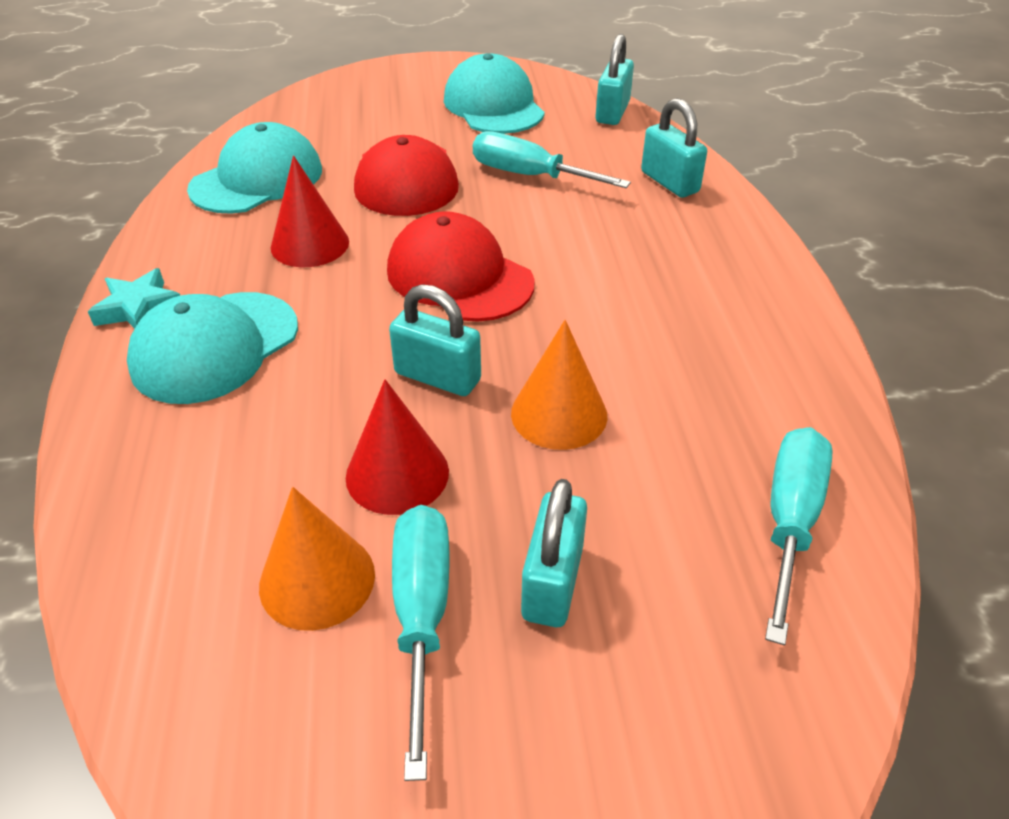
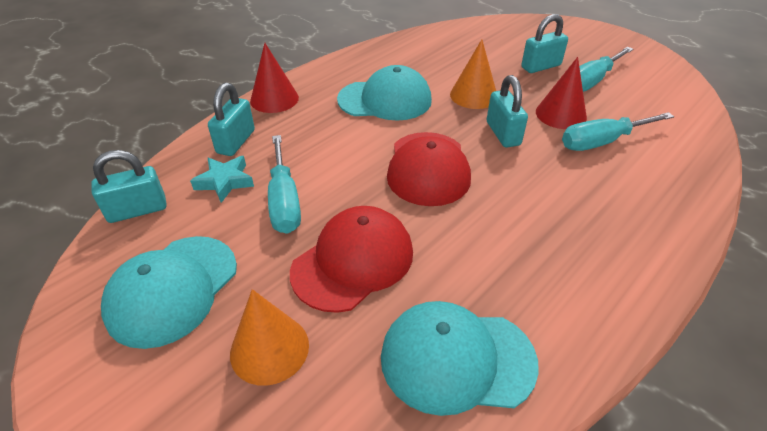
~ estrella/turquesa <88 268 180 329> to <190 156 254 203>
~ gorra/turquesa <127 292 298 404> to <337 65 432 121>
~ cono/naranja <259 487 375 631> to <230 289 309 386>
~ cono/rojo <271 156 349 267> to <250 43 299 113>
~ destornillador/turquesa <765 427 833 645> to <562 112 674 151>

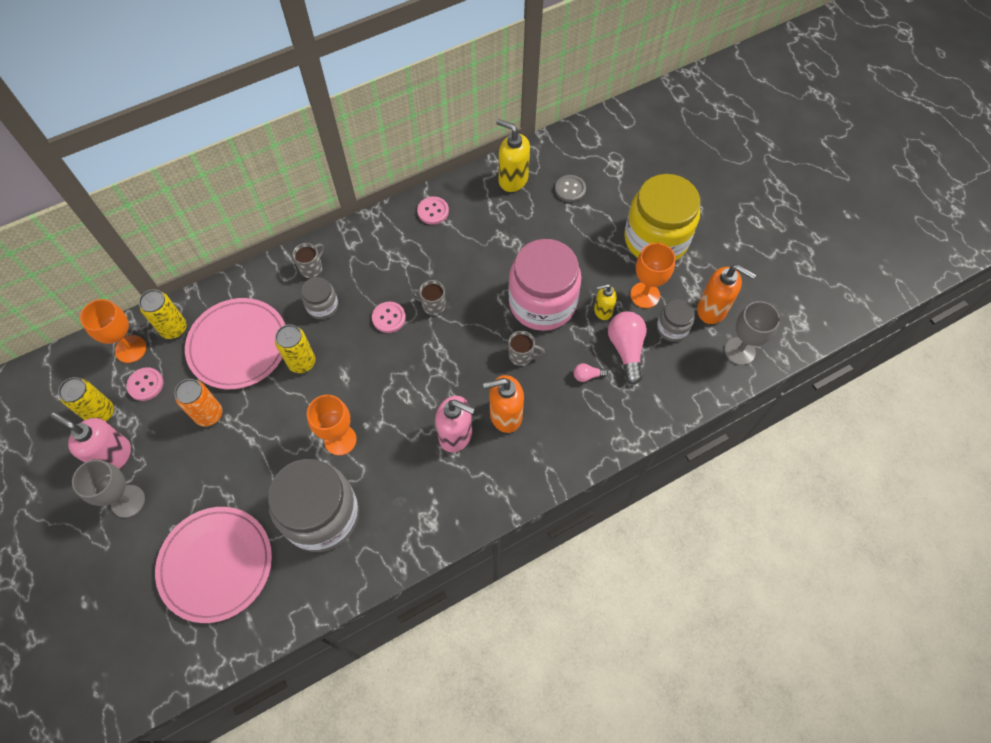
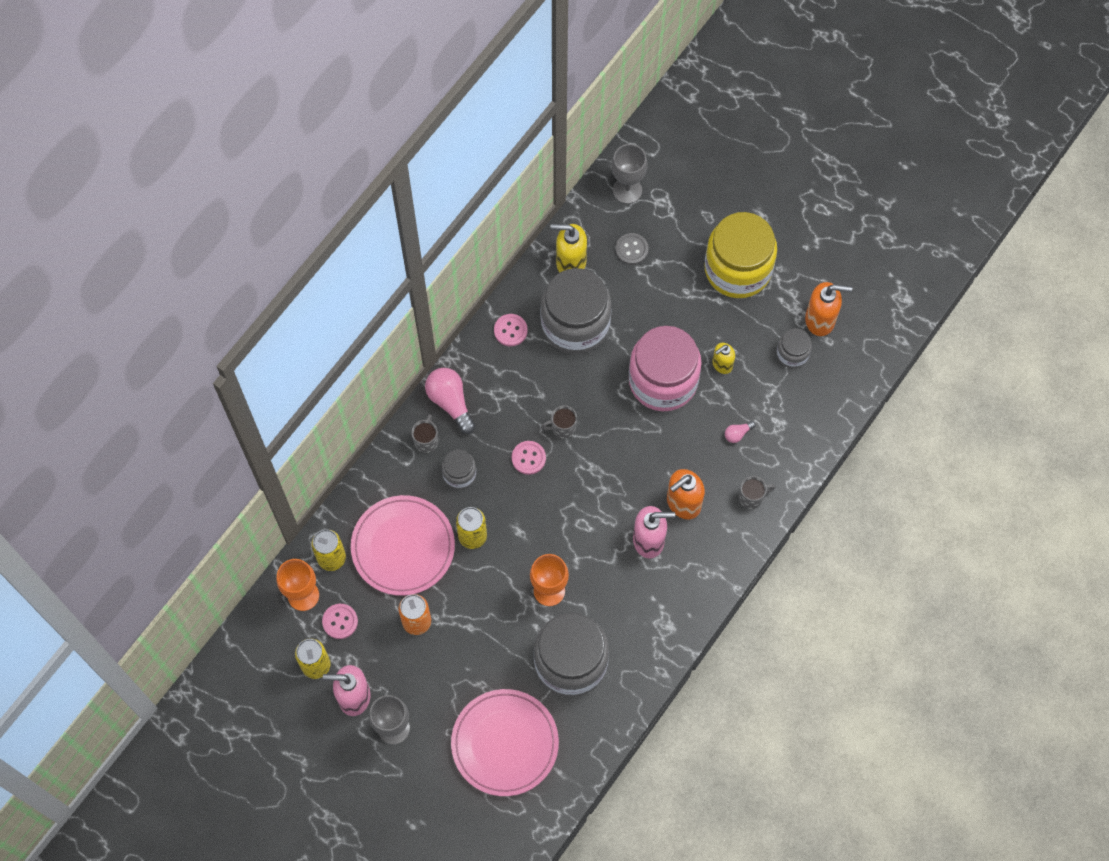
- copa/naranja <630 243 676 308>
+ tarro/gris <540 268 612 354>
~ taza/gris <508 331 545 366> to <739 476 775 509>
~ bombilla/rosa <608 311 647 384> to <425 368 476 434>
~ copa/gris <725 301 780 365> to <611 144 648 204>

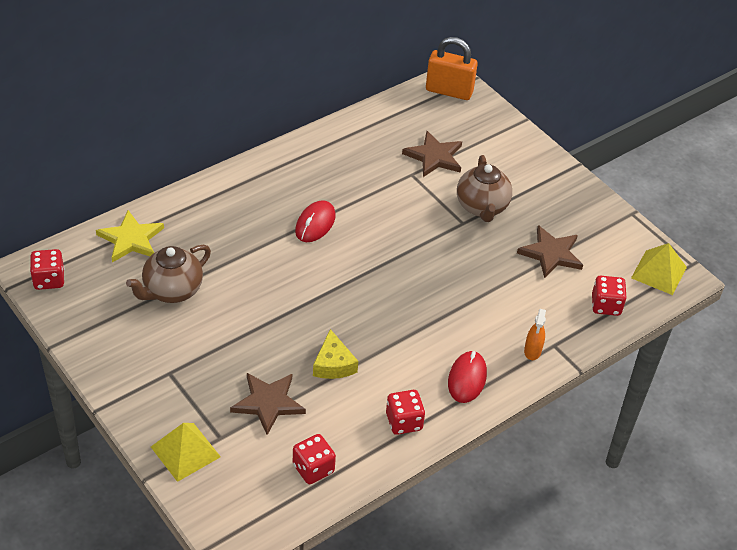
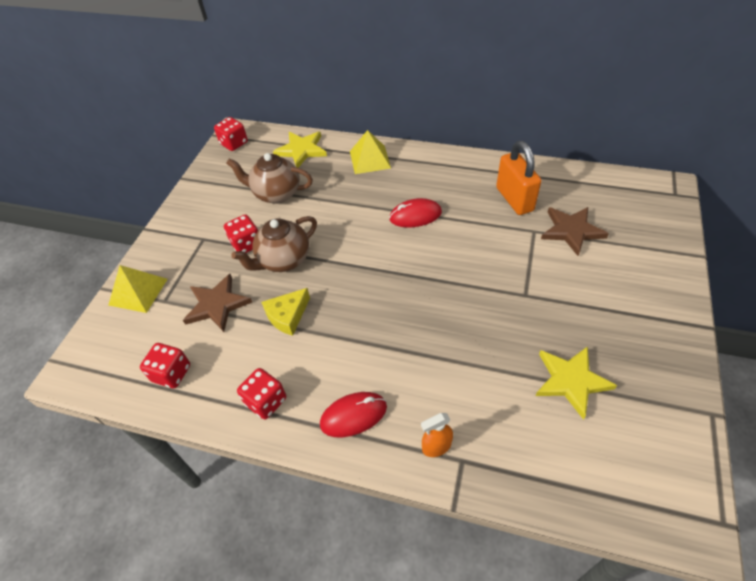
~ candado/naranja <426 37 478 100> to <496 141 541 215>
~ tetera/marrón <457 155 512 222> to <231 216 317 272>
~ dado/rojo <592 276 627 316> to <224 214 258 253>
~ pirámide/amarillo <631 243 687 295> to <350 130 391 174>
~ estrella/marrón <517 225 583 279> to estrella/amarillo <535 346 617 420>

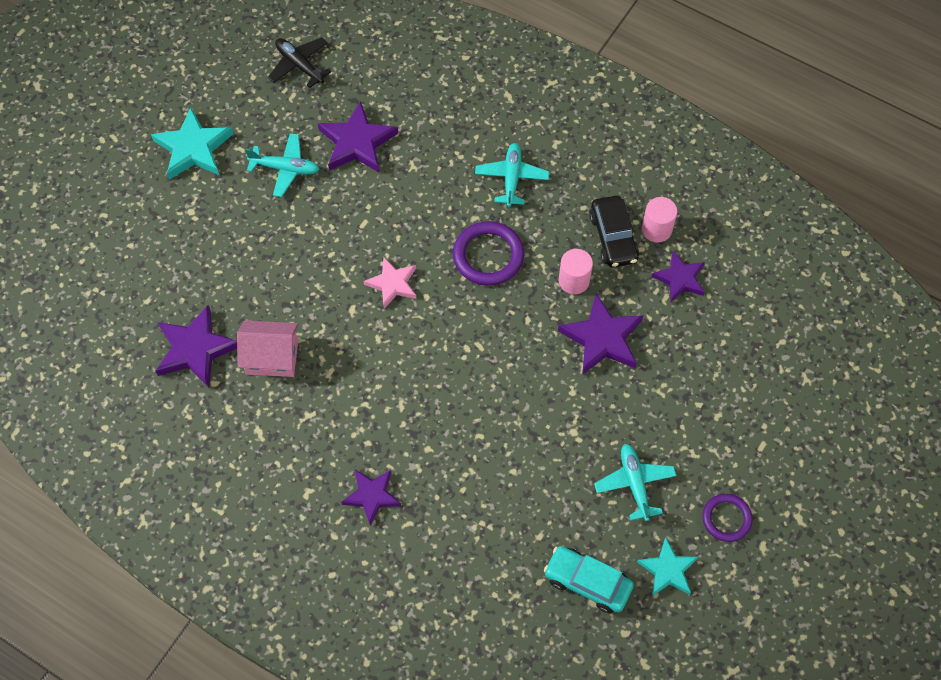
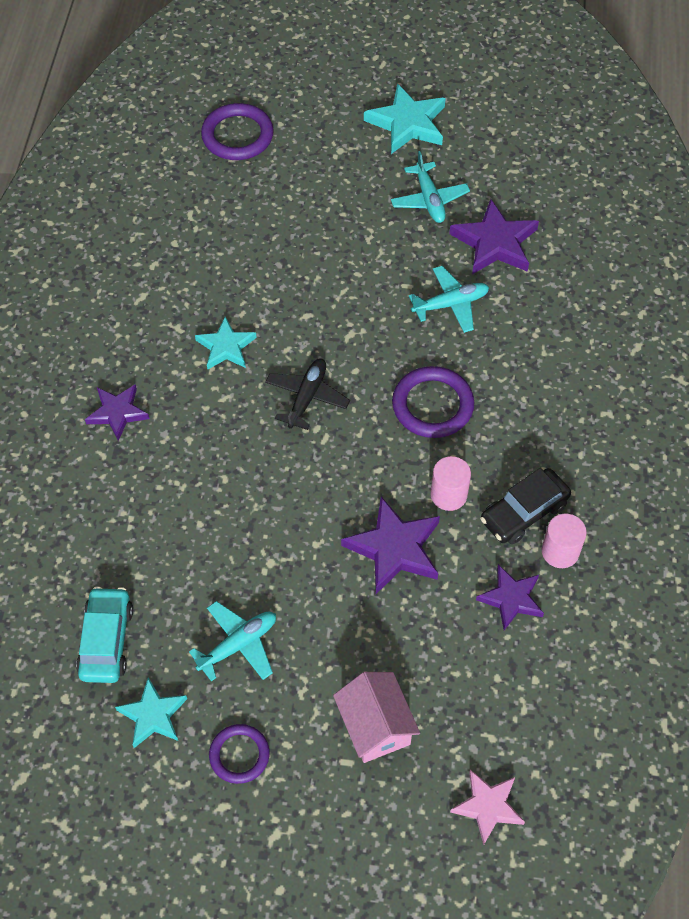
- estrella/morado <156 305 237 388>
+ estrella/turquesa <195 317 257 370>
+ anillo/morado <201 103 274 160>
~ casa/rosa <237 320 298 377> to <333 672 420 763>
~ avión/negro <268 37 331 88> to <265 358 350 430>
~ estrella/rosa <363 257 416 308> to <450 770 525 845>
~ avión/turquesa <475 143 550 207> to <409 266 489 333>

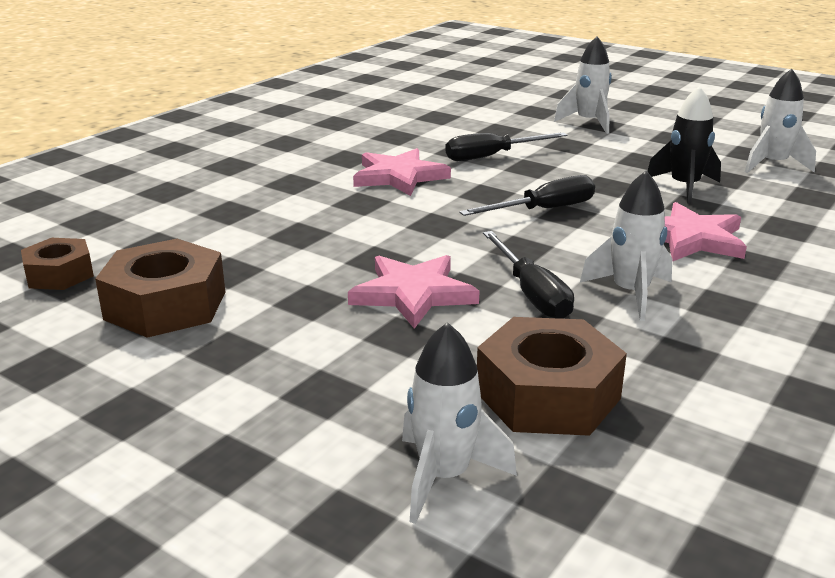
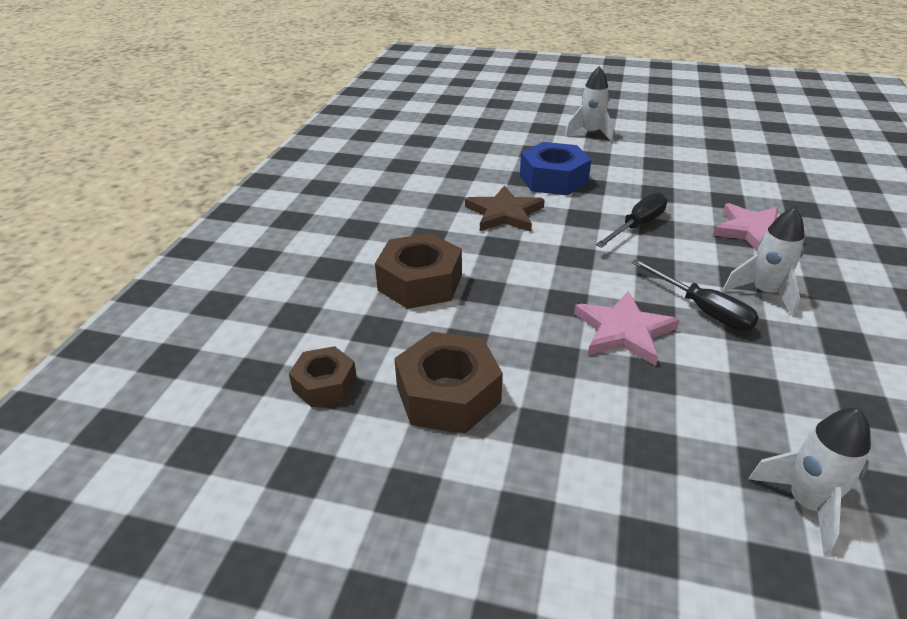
- cohete/negro <647 86 721 204>
- cohete/blanco <745 69 816 173>
~ tuerca/marrón <477 317 627 436> to <375 233 462 309>
~ destornillador/negro <445 132 567 161> to tuerca/azul <520 142 591 196>
~ estrella/rosa <353 148 451 196> to estrella/marrón <465 185 545 232>

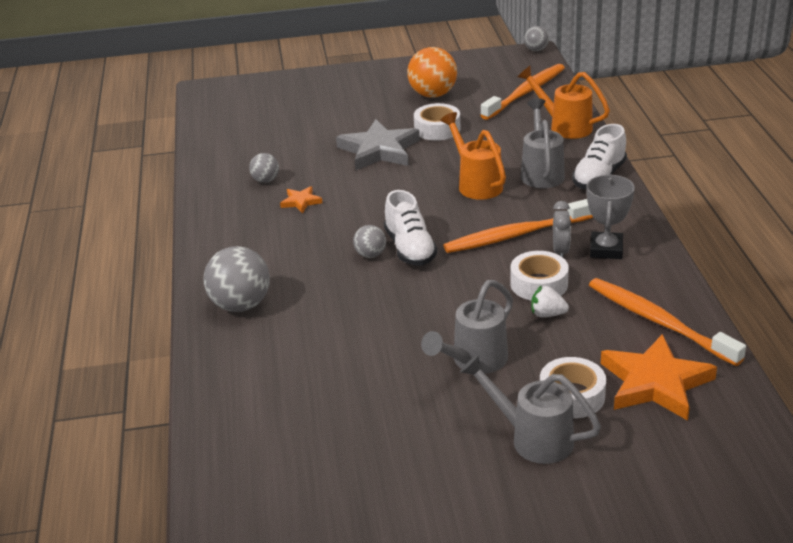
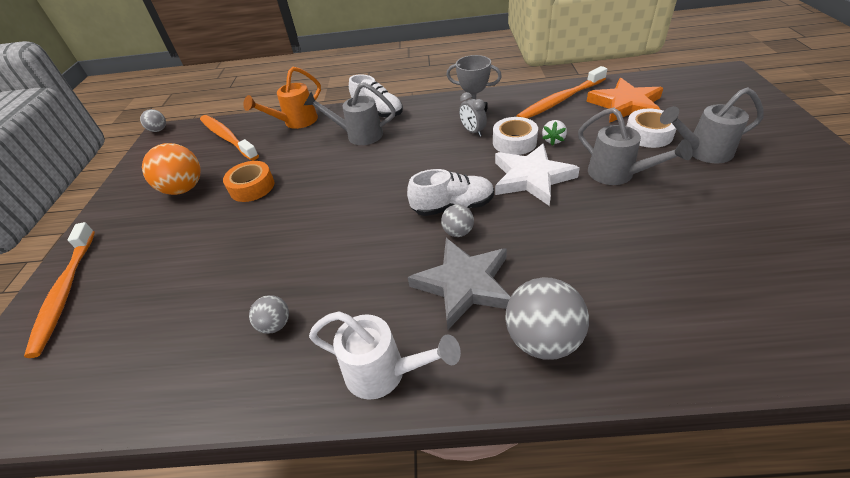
- estrella/naranja <280 186 322 214>
- regadera/naranja <440 112 506 200>
+ regadera/blanco <309 311 461 400>
+ estrella/blanco <495 143 580 206>
~ estrella/gris <336 119 420 170> to <408 238 511 329>
~ cepillo de dientes/naranja <443 199 593 253> to <24 222 95 358>
~ cinta adhesiva/blanco <414 103 460 141> to cinta adhesiva/naranja <223 161 274 202>
~ regadera/gris <460 355 601 464> = <660 87 763 163> 45 degrees clockwise
~ despertador/gris <553 201 571 257> = <459 92 487 136> 135 degrees counterclockwise

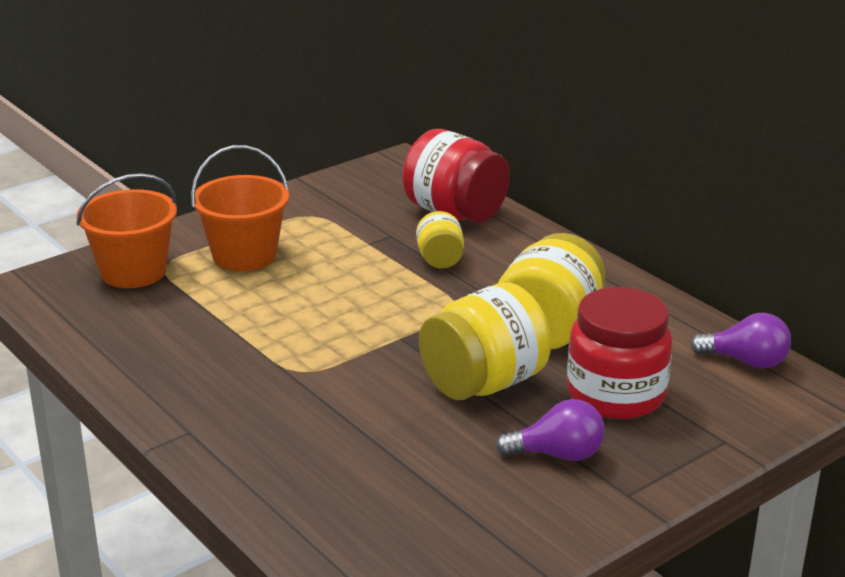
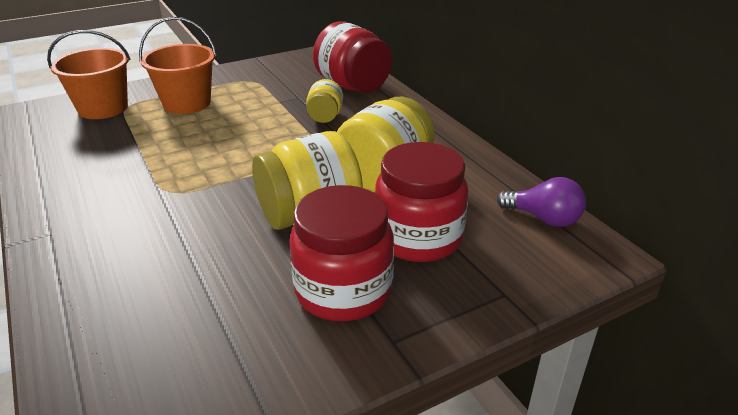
~ bombilla/morado <496 399 605 461> to tarro/rojo <289 185 394 321>

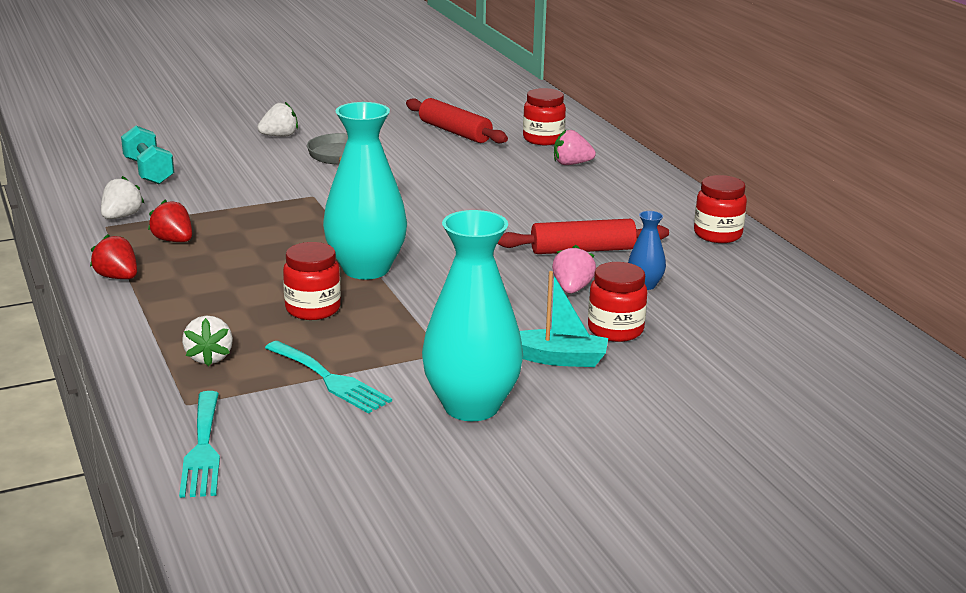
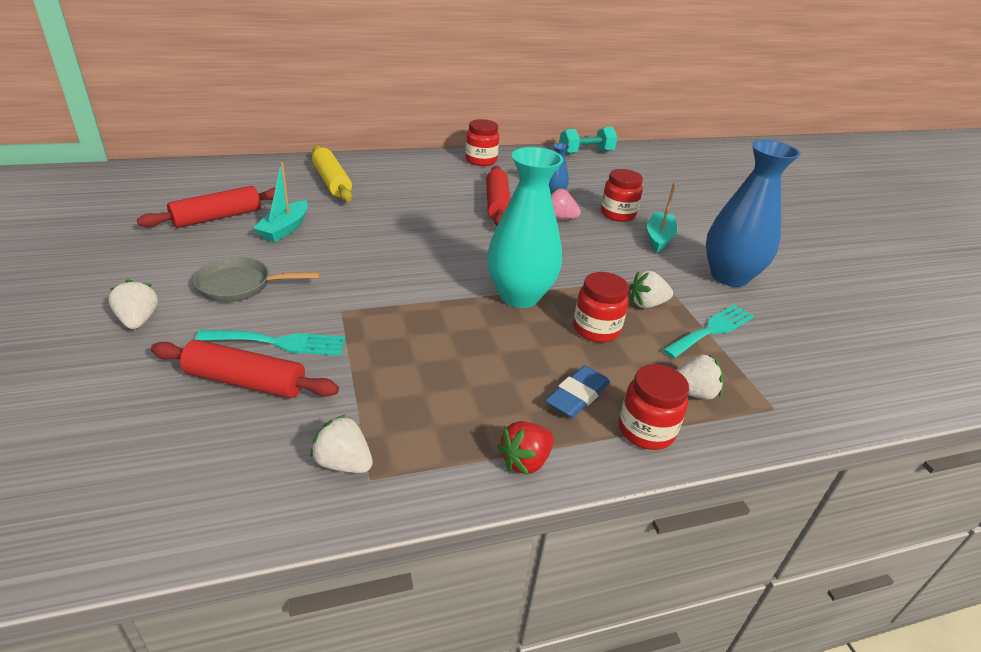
- fresa/rojo <148 199 192 242>
+ rodillo/rojo <151 340 339 398>
+ barco/turquesa <253 162 308 242>
+ goma de borrar/azul <545 366 610 418>
+ fresa/blanco <629 271 673 308>
~ mancuerna/turquesa <121 126 174 184> to <559 127 618 154>
~ tenedor/turquesa <179 391 220 498> to <195 330 346 356>
~ tarro/rojo <523 88 566 145> to <619 364 689 450>
~ fresa/rosa <554 130 596 165> to rodillo/amarillo <312 145 352 202>
~ florero/turquesa <422 210 523 421> to florero/azul <706 140 801 287>

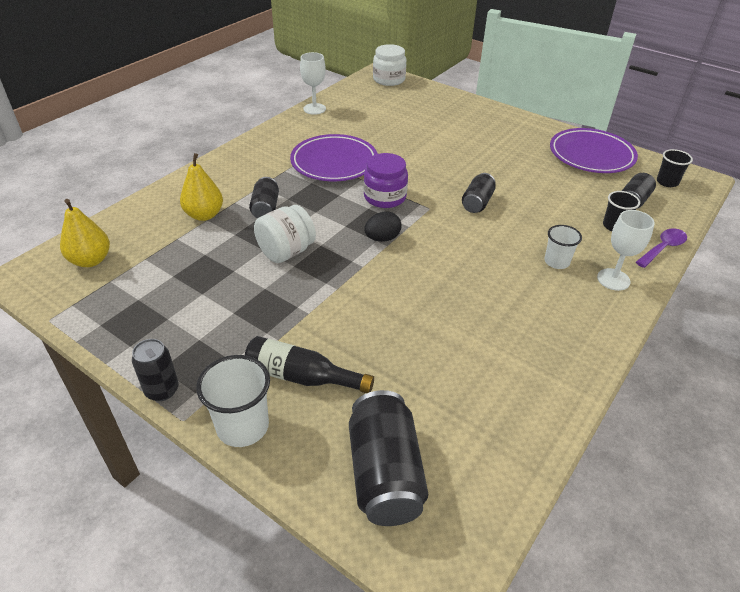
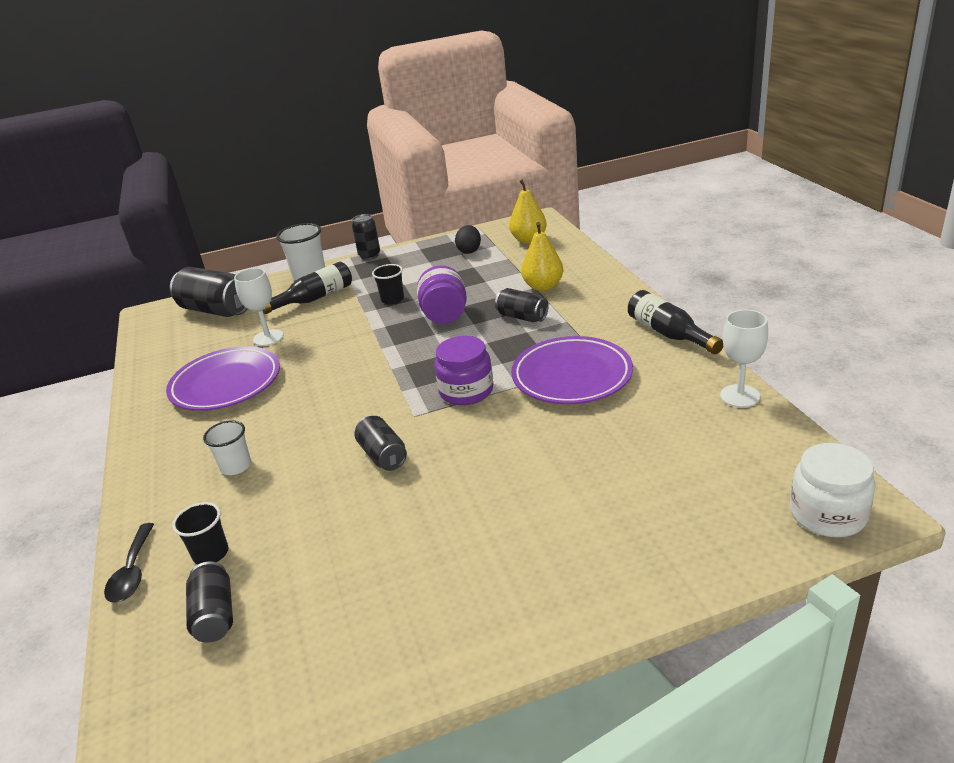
+ botella/negro <628 290 723 354>
~ huevo/negro <364 211 402 242> to <455 225 481 254>
~ plato/morado <550 128 638 173> to <166 346 280 411>
~ copa/blanco <597 210 655 291> to <234 268 283 346>
~ vaso/negro <657 149 693 187> to <372 264 404 305>
~ tarro/blanco <254 205 316 263> to tarro/morado <417 265 467 324>
~ cuchara/morado <636 228 687 268> to cuchara/negro <104 523 154 602>

